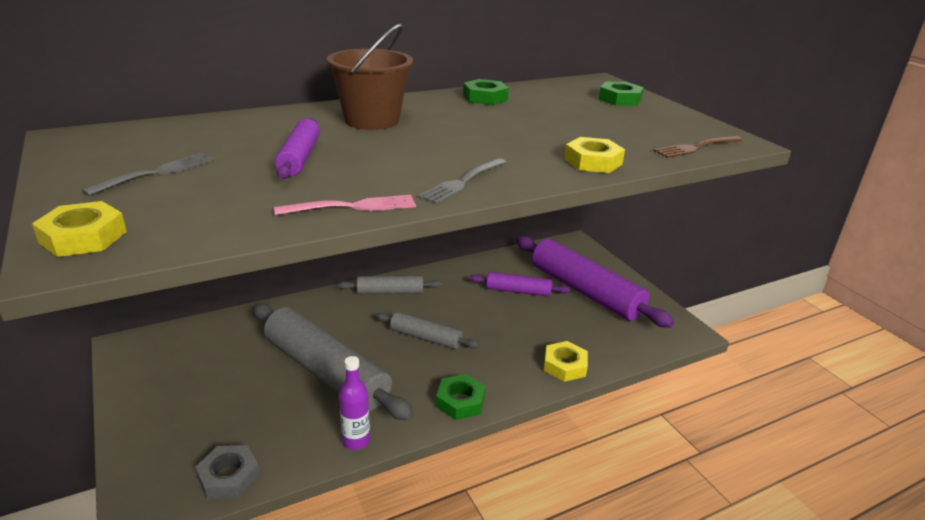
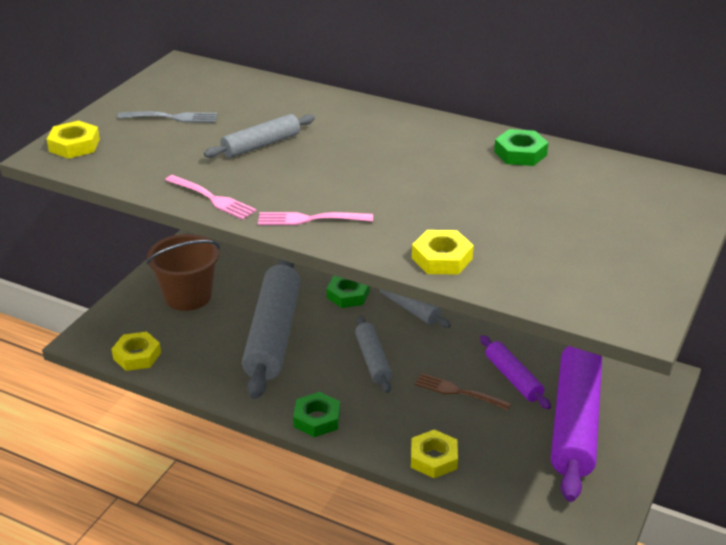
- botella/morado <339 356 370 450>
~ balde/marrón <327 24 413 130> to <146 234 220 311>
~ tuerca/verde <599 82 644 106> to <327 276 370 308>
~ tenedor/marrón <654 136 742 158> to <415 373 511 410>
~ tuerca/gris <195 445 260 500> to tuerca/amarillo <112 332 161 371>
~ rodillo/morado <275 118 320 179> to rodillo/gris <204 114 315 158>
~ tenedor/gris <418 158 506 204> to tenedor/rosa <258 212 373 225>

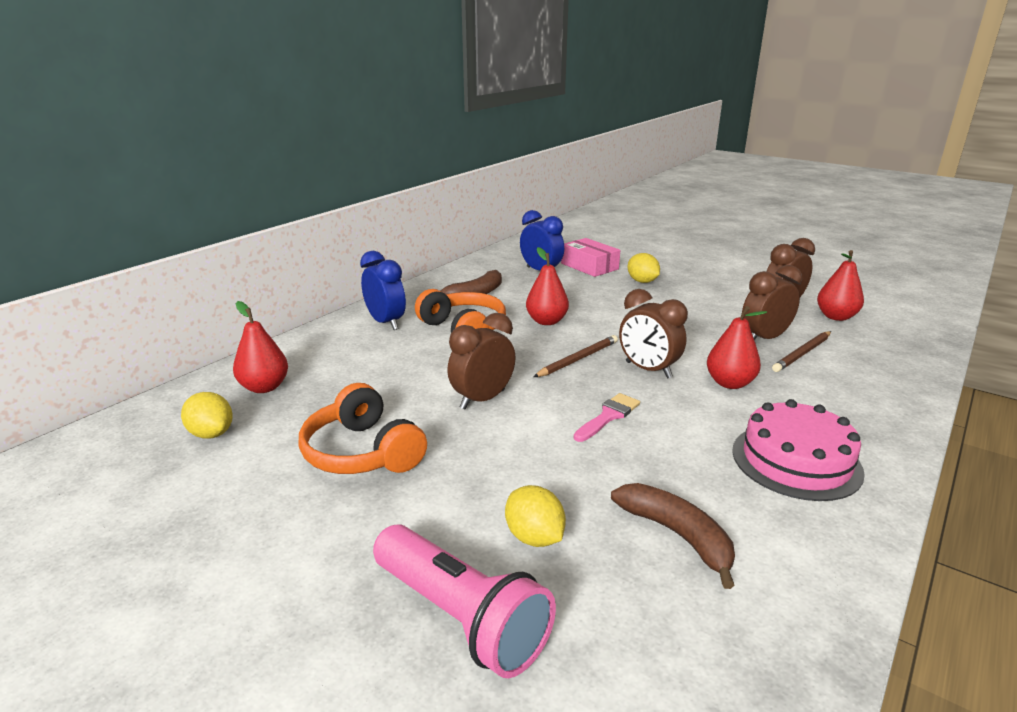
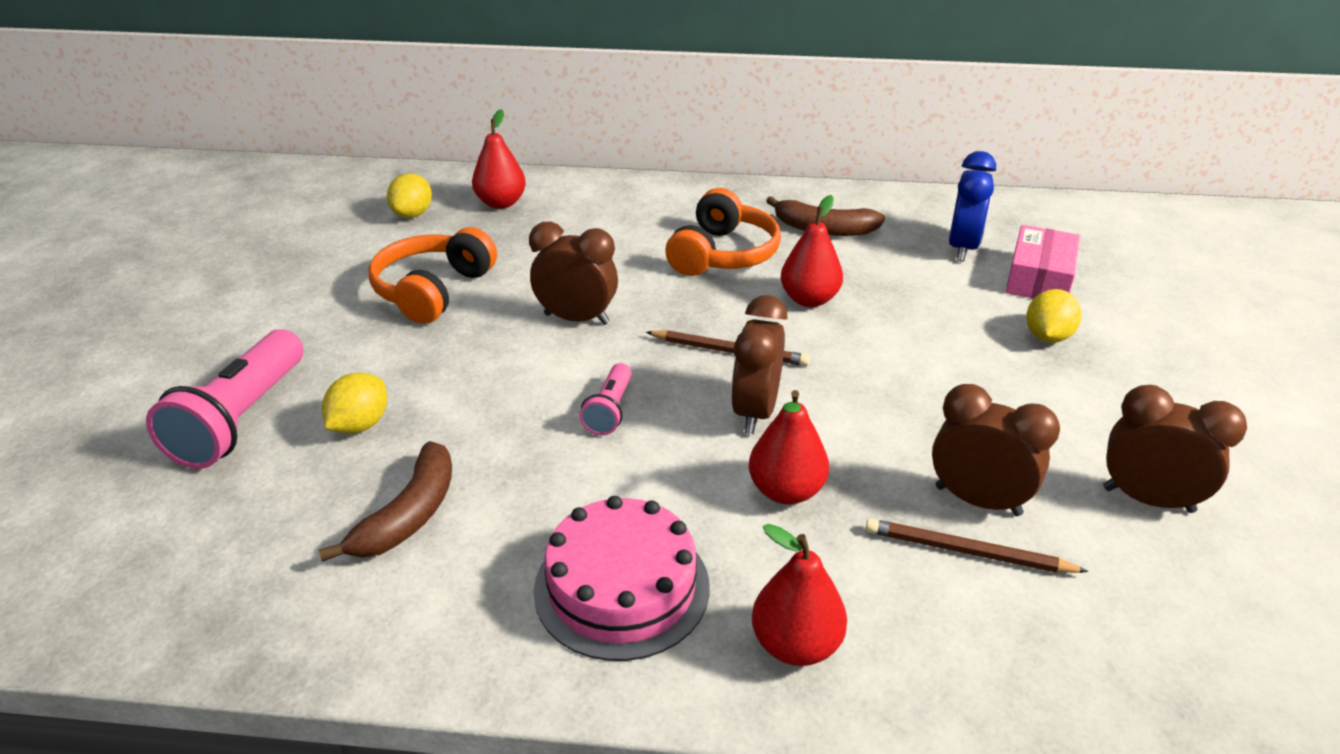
- despertador/azul <360 251 406 330>
~ pera/rojo <817 250 864 321> to <752 524 847 666>
~ pincel/rosa <574 393 640 442> to lámpara de mano/rosa <579 363 632 435>

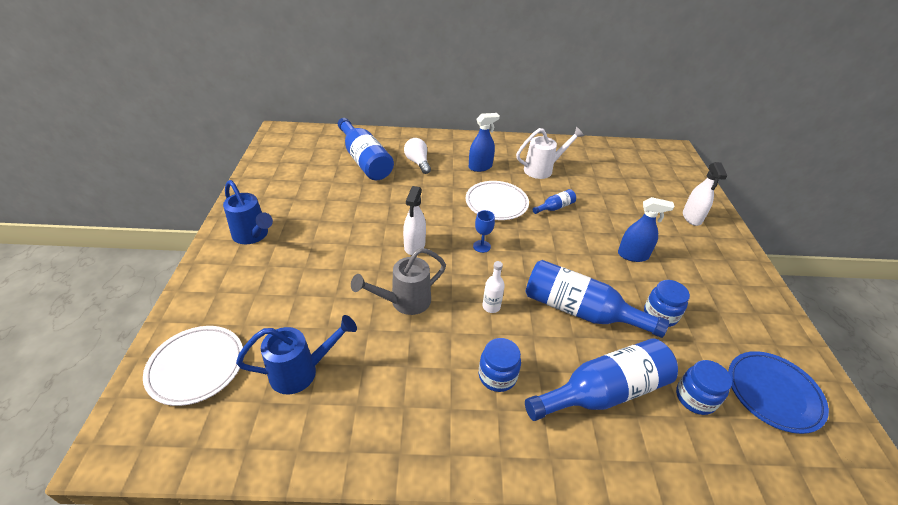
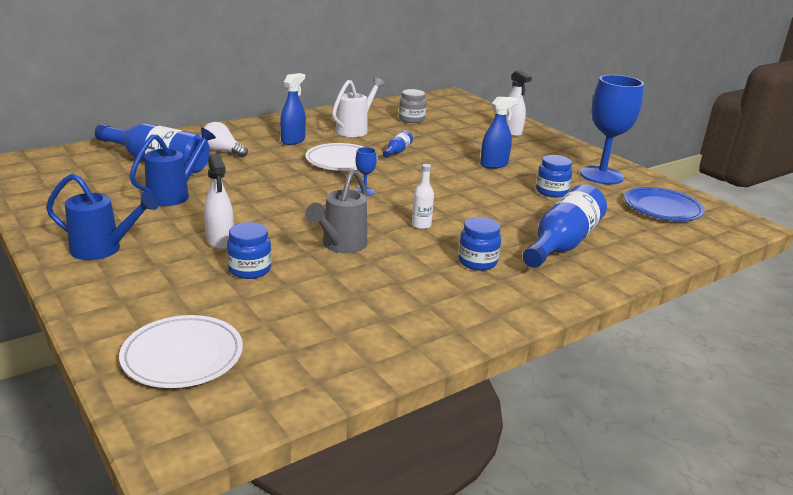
- botella/azul <526 260 669 338>
+ tarro/gris <399 89 427 123>
+ copa/azul <580 75 644 184>
~ regadera/azul <236 315 357 394> to <129 128 216 206>
~ pulverizador/blanco <403 186 426 255> to <204 154 234 249>
~ tarro/azul <676 360 732 415> to <227 222 272 279>

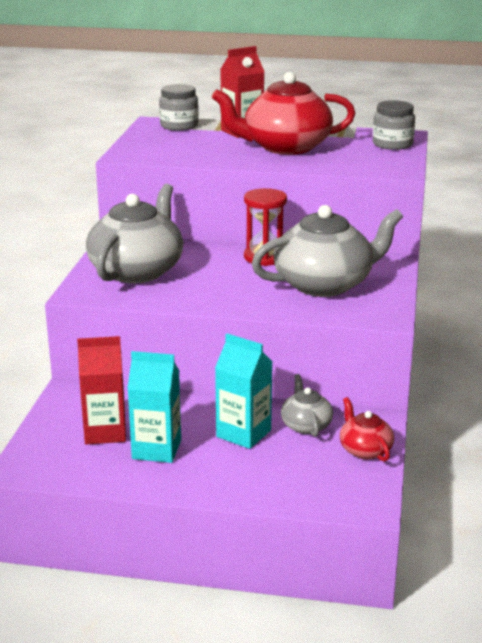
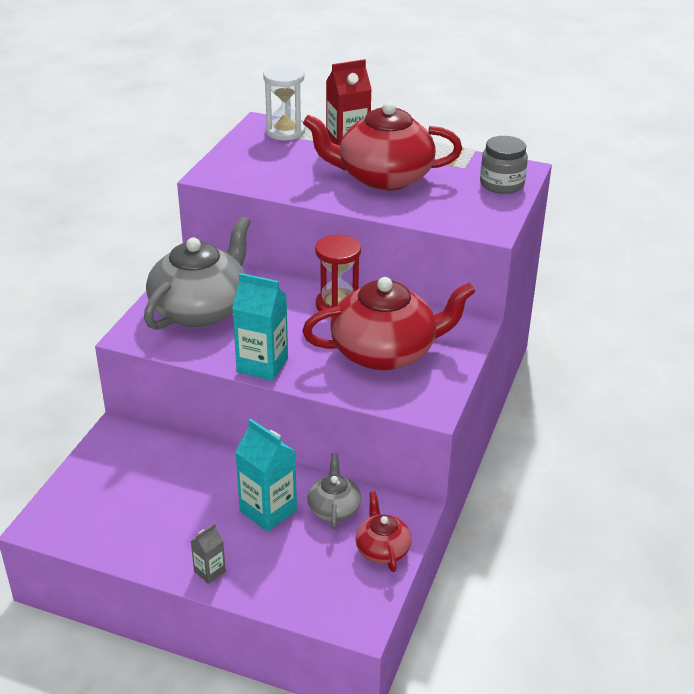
- cartón de leche/rojo <77 336 126 445>
+ cartón de leche/gris <191 523 226 584>
~ cartón de leche/turquesa <127 351 181 463> to <232 273 288 381>
~ tarro/gris <159 84 199 131> to reloj de arena/blanco <263 65 305 140>
~ tetera/gris <252 205 403 297> to tetera/rojo <302 277 476 371>

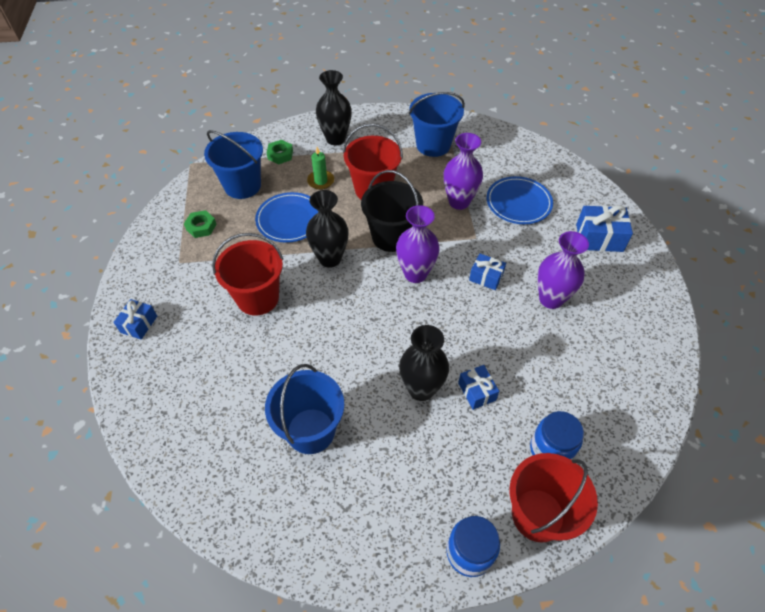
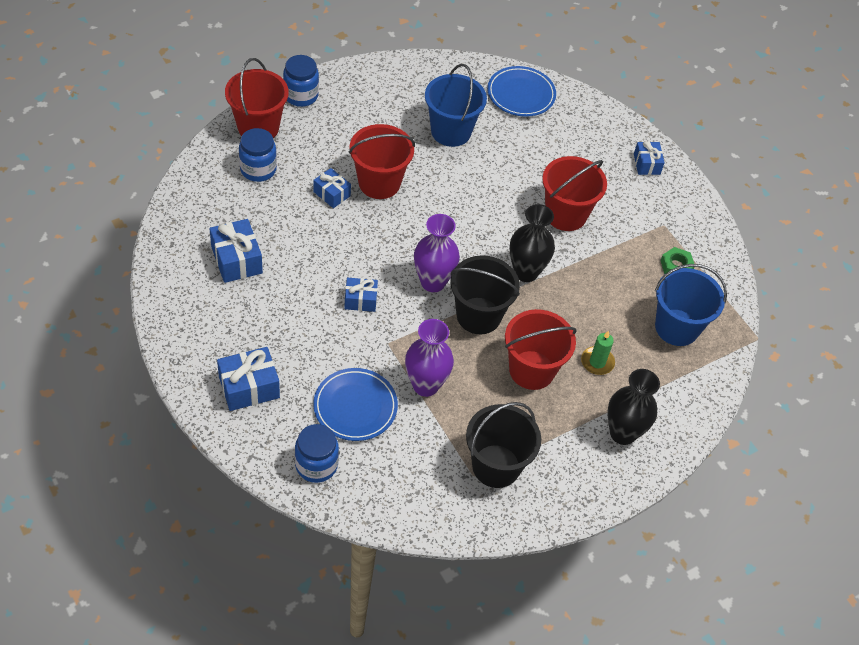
- tuerca/verde <267 140 293 164>
- florero/morado <537 231 589 309>
+ regalo/azul <209 219 263 283>
+ tarro/azul <295 424 339 483>
~ plato/azul <255 192 318 243> to <487 66 556 117>
~ florero/negro <399 325 449 401> to balde/rojo <349 124 415 199>
~ balde/azul <409 92 465 157> to balde/negro <466 402 541 488>

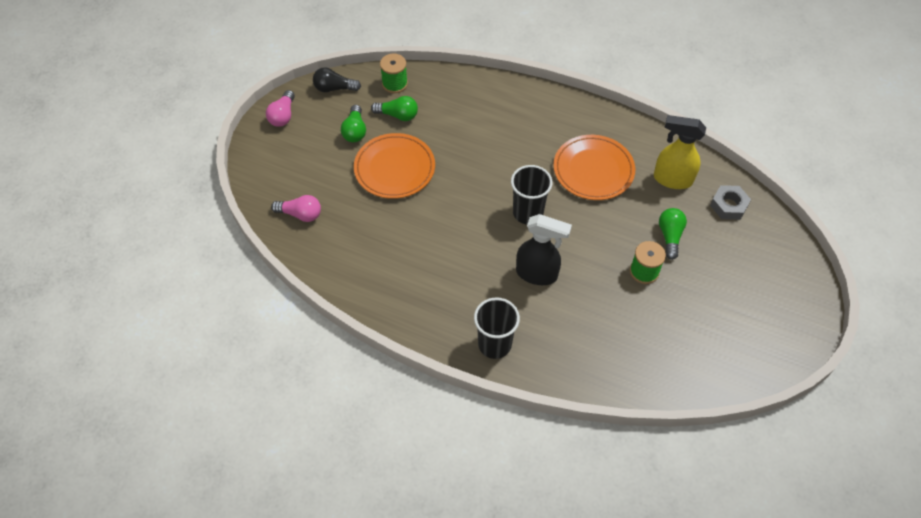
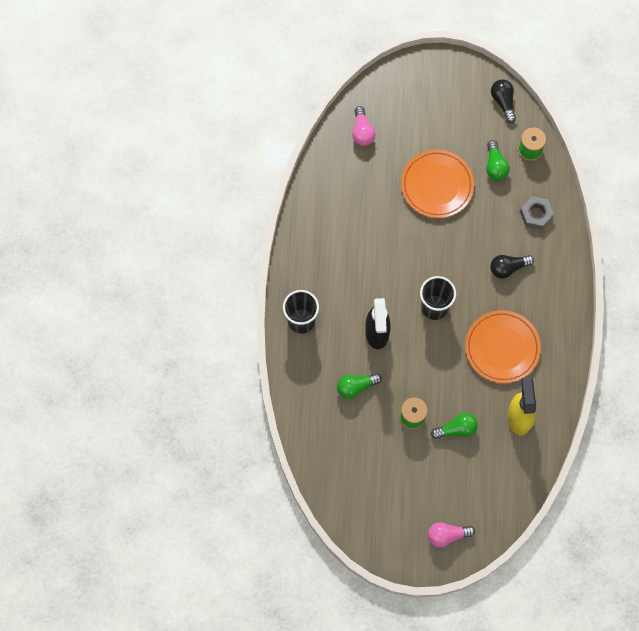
+ bombilla/negro <490 255 534 279>
~ bombilla/rosa <266 90 295 127> to <428 522 475 548>
~ bombilla/verde <341 105 366 142> to <337 373 382 399>
~ tuerca/gris <710 185 751 220> to <520 196 554 230>

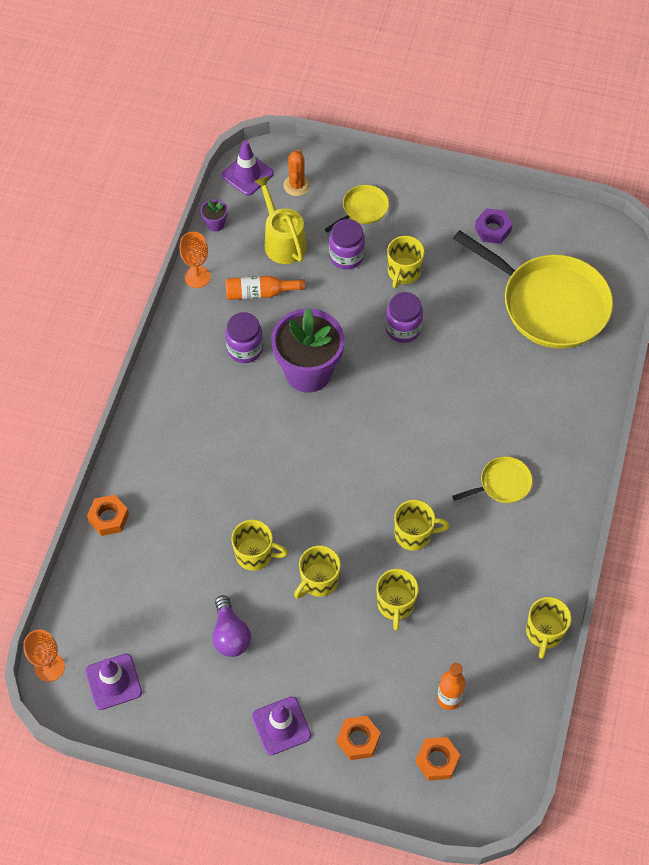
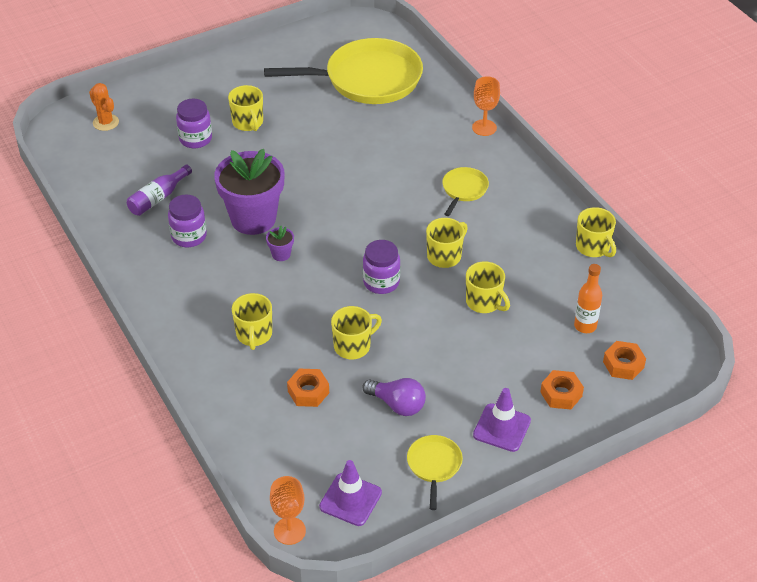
- cono de tráfico/morado <221 140 274 196>
- regadera/amarillo <254 176 307 264>
- tuerca/morado <475 208 513 244>
~ tuerca/naranja <87 495 129 536> to <287 369 329 407>
~ copa/naranja <180 232 211 288> to <472 77 500 136>
~ maceta/morado <201 199 228 232> to <266 226 294 261>
~ taza/amarillo <294 545 341 599> to <232 293 272 350>
~ sartén/amarillo <325 185 389 233> to <407 435 463 510>
~ tarro/morado <385 292 423 343> to <363 240 400 294>
~ botella/naranja <225 276 305 300> to botella/morado <127 165 192 216>

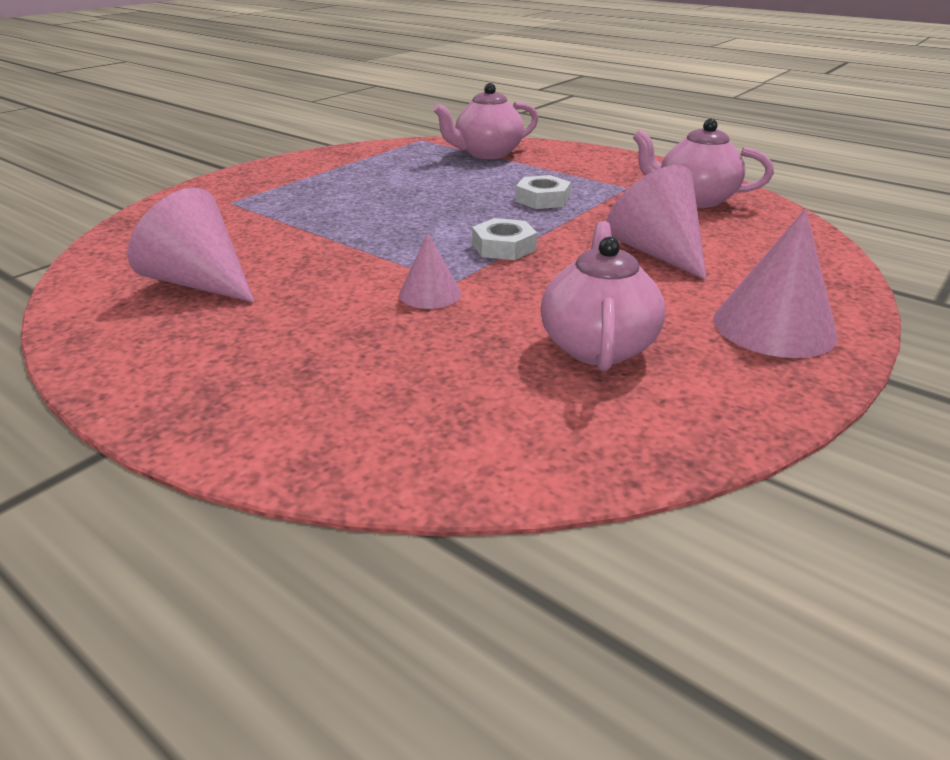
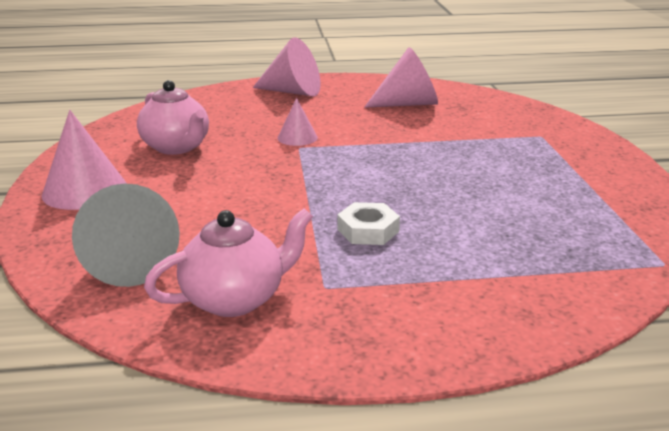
- tetera/rosa <433 83 538 159>
- tuerca/blanco <472 218 537 260>
+ cono/gris <72 183 180 287>
~ cono/rosa <606 165 707 280> to <253 37 320 97>

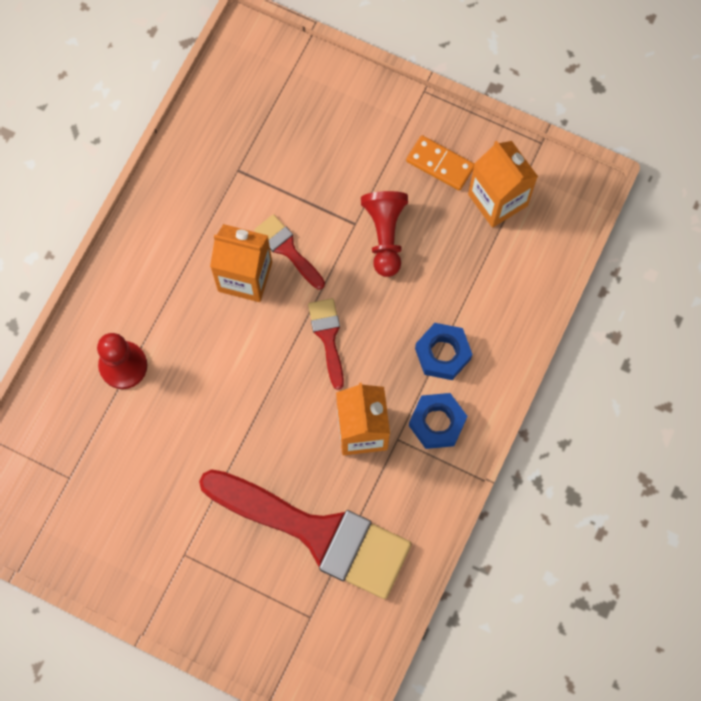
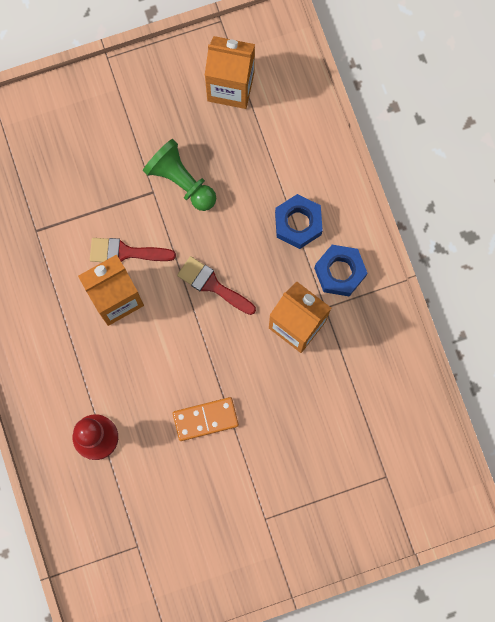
- pincel/rojo <199 469 412 599>
~ ficha de dominó/naranja <406 135 474 191> to <173 397 239 441>
~ peón/rojo <361 191 408 277> to peón/verde <143 139 216 211>

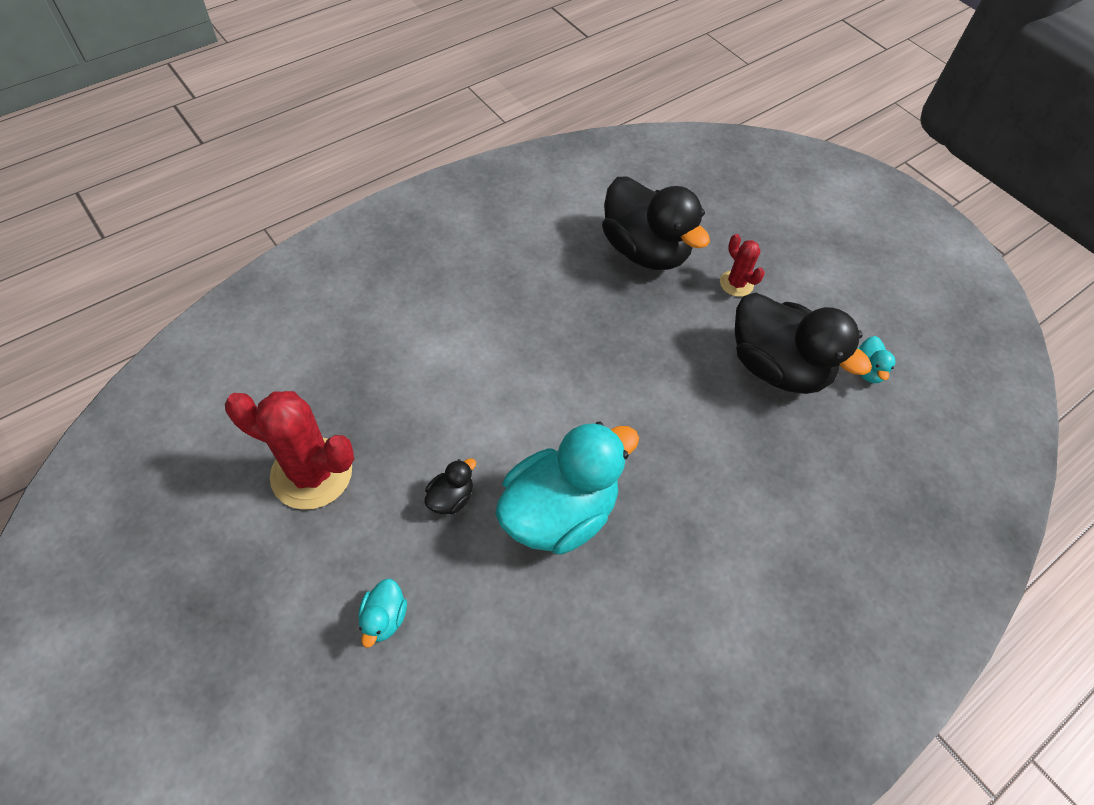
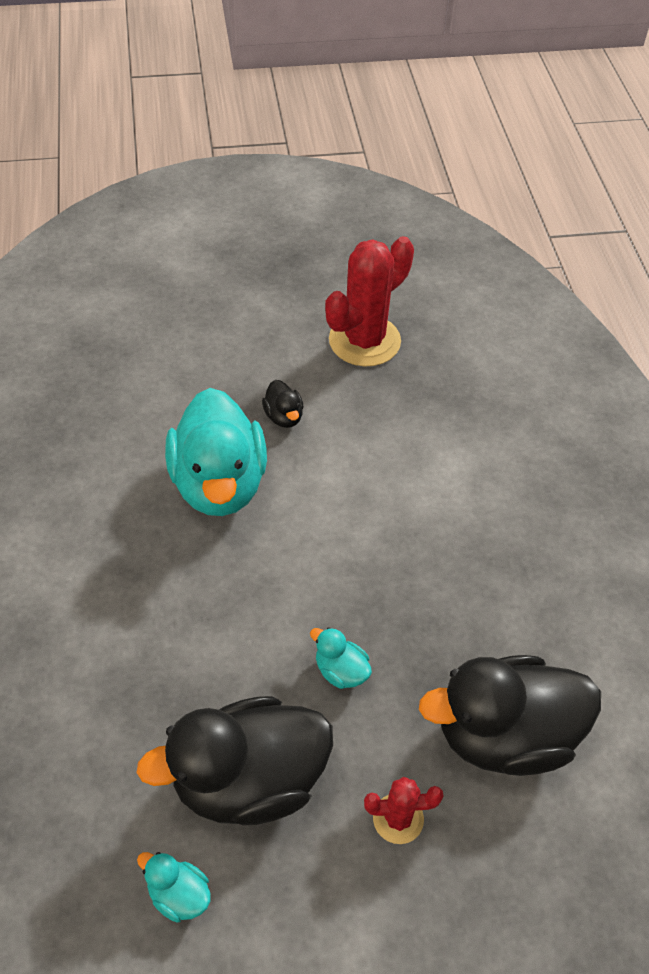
~ pato/turquesa <358 578 407 648> to <310 627 372 689>

